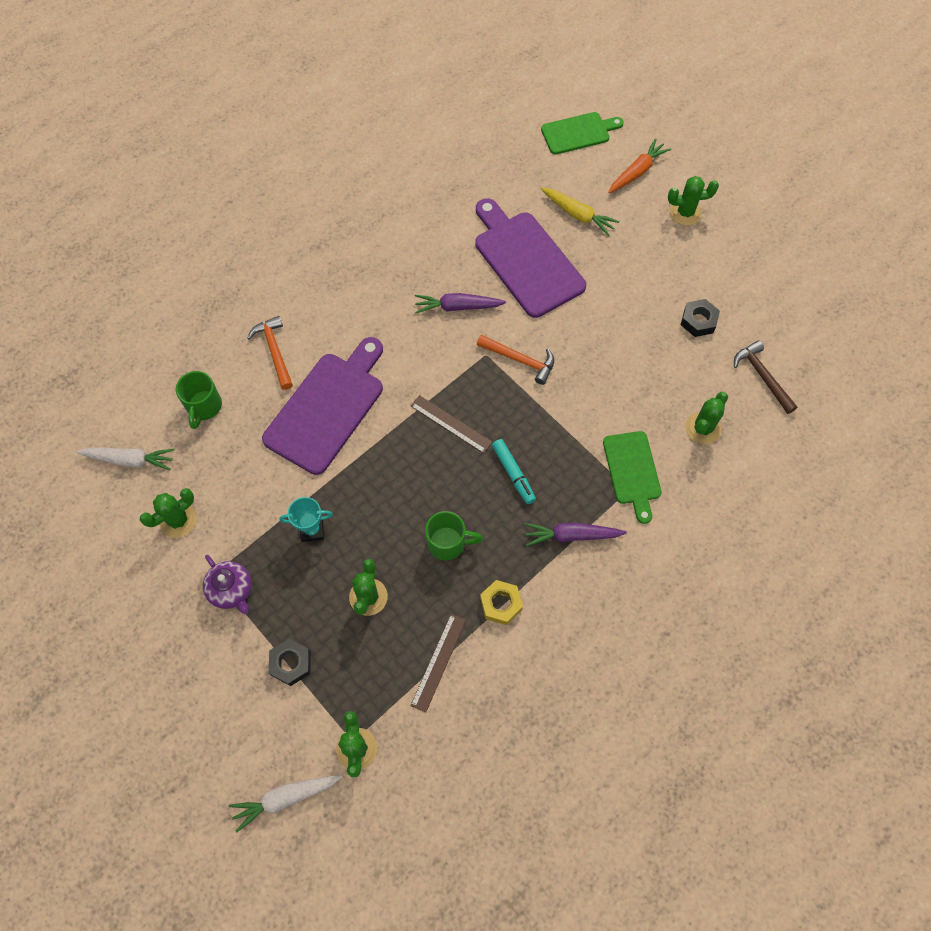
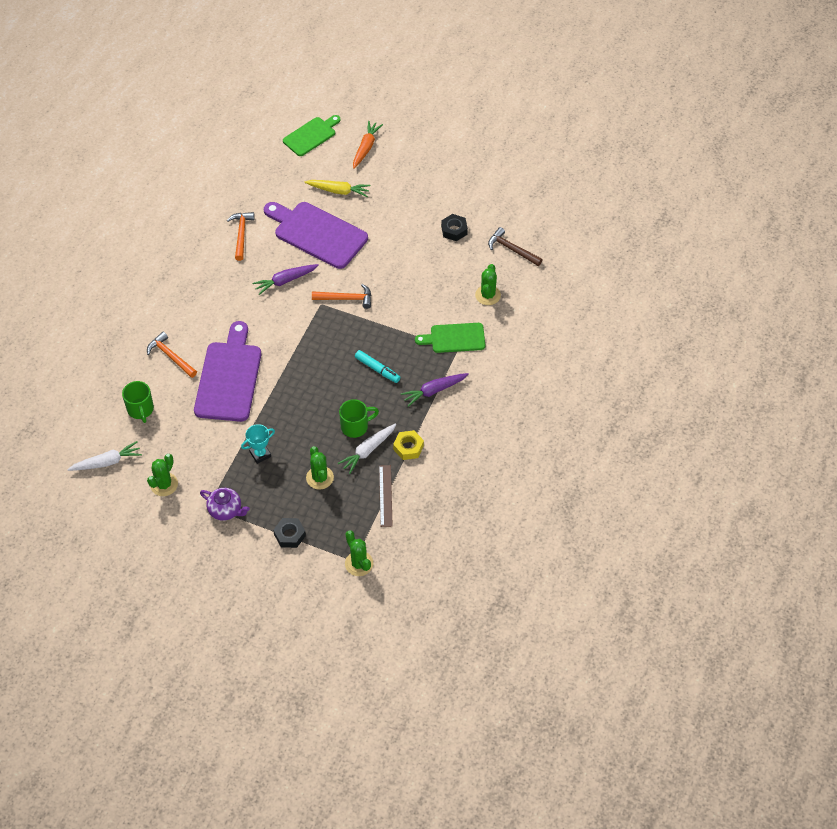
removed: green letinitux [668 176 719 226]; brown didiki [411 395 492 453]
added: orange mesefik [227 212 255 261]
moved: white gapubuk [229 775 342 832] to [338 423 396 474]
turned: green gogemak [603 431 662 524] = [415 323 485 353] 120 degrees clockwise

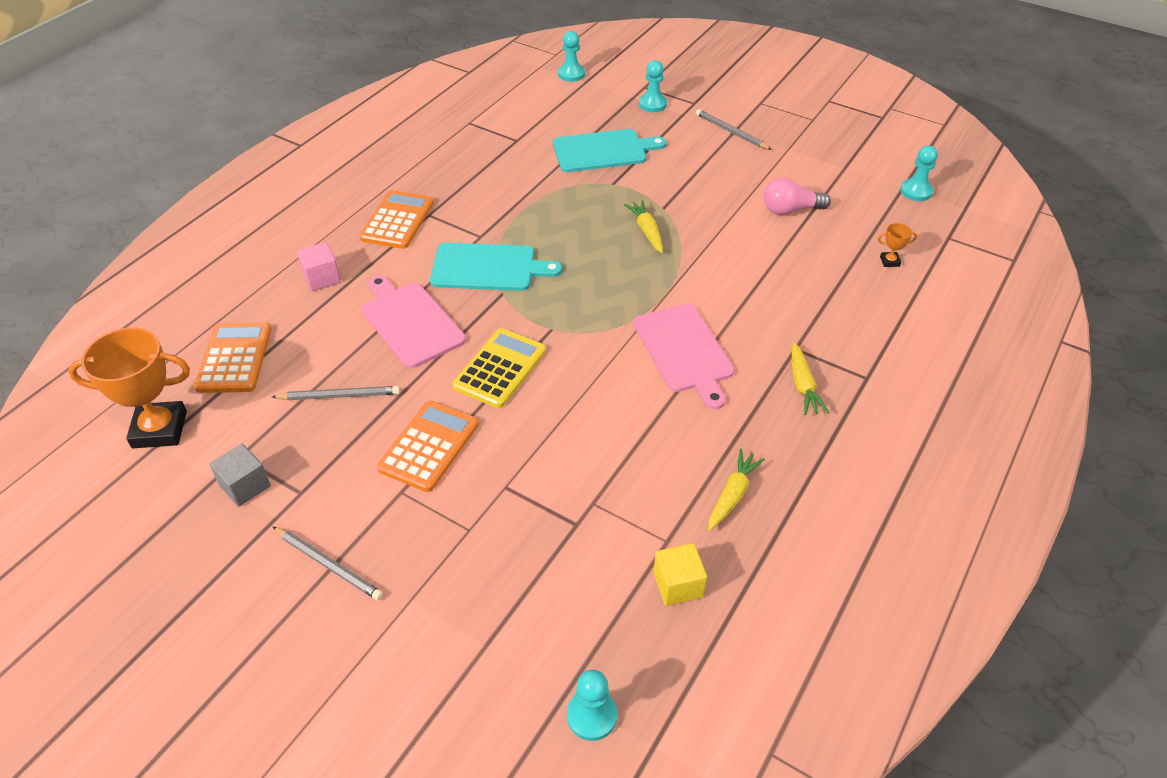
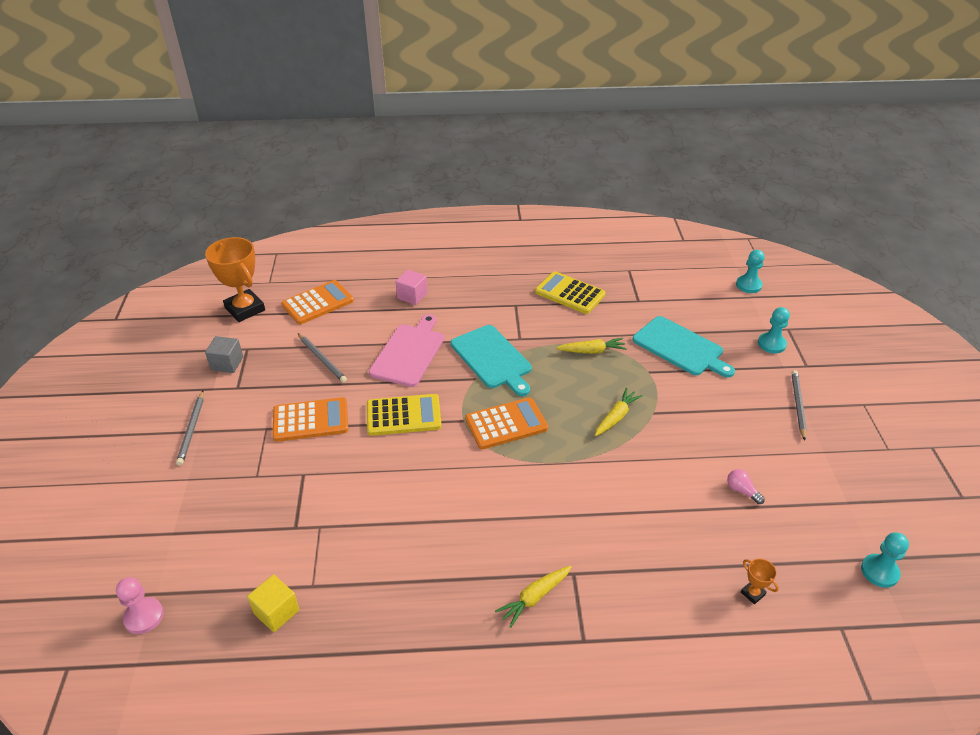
removed: pink gogemak [633 304 734 409]
added: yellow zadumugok [535 271 606 314]
moved: orange zadumugok [360 190 434 249] to [465 397 548 449]; yellow gapubuk [708 449 765 531] to [556 338 627 354]
recoloured: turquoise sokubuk [567 670 617 741] to pink sokubuk [116 577 164 634]
resized: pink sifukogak [764 177 831 215] = [727 469 765 504] x0.59

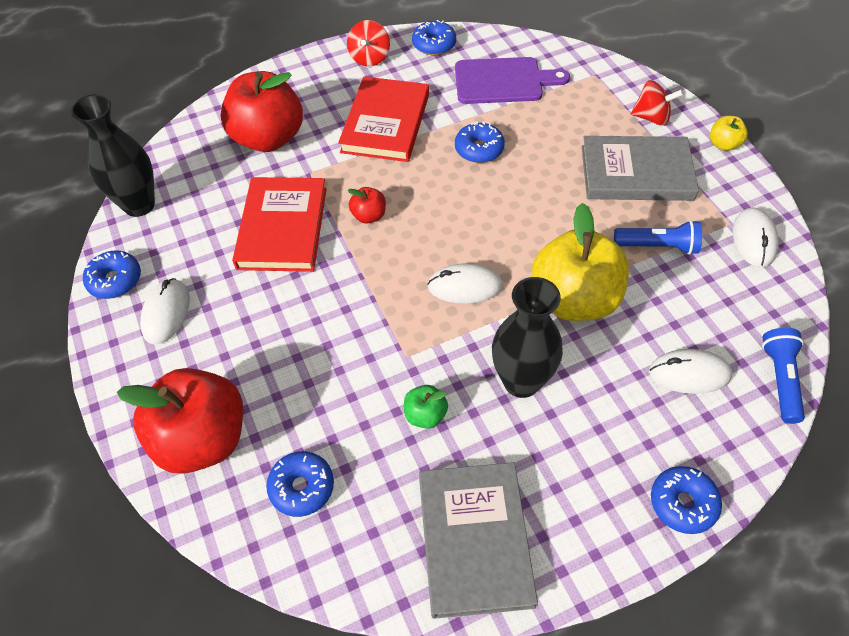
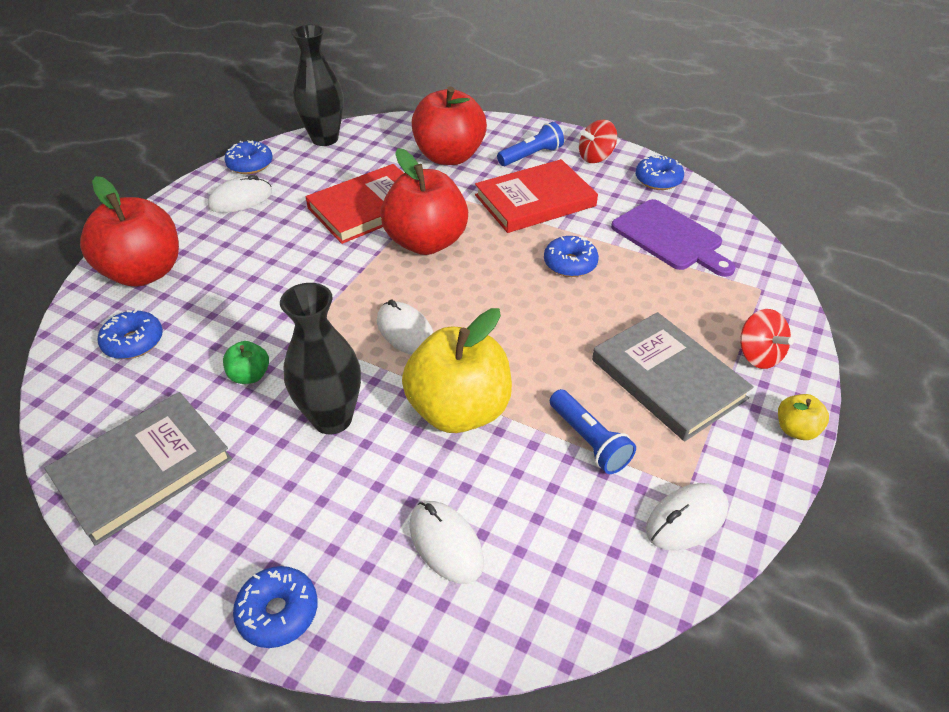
moved: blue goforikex [762 328 805 424] to [497 122 564 166]
resized: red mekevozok [348 187 386 223] = [381 148 468 255] x2.29

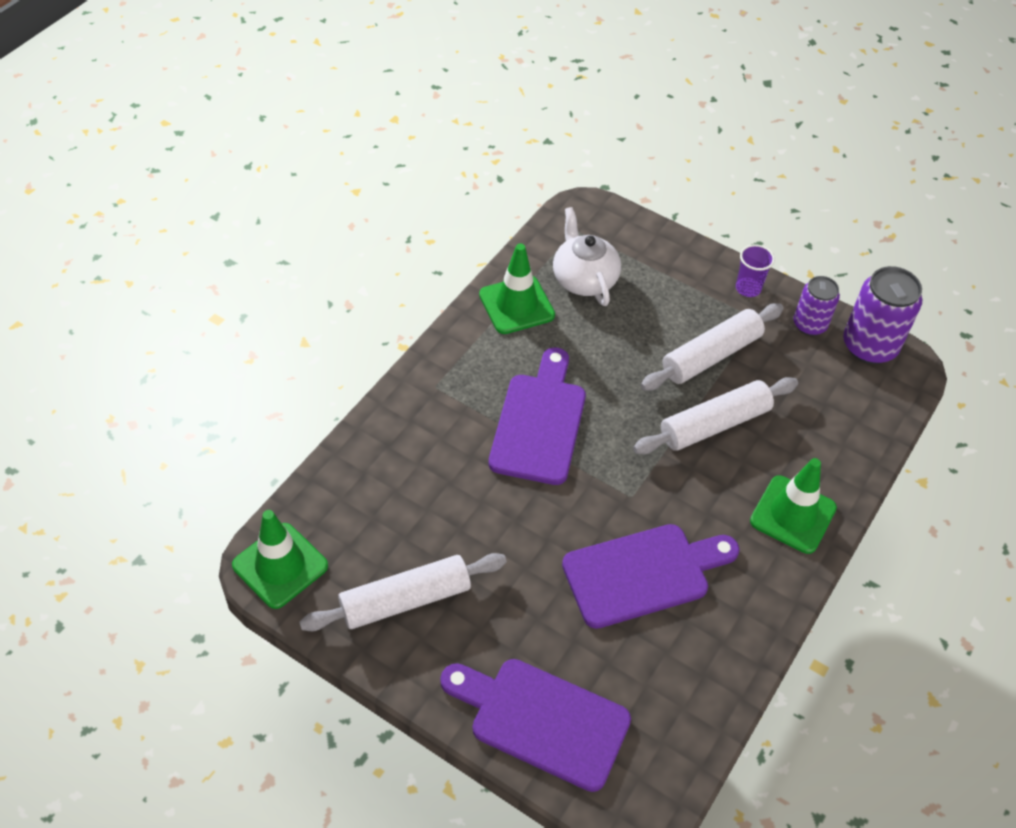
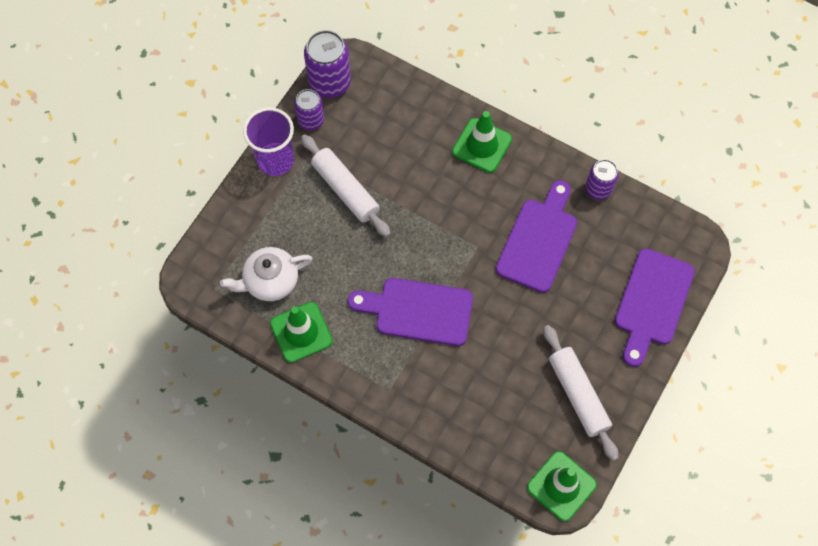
removed: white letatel [633 377 798 454]
added: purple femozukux [585 159 619 200]
turned: purple gogemak [562 524 740 629] = [496 180 577 293] 45 degrees clockwise
resized: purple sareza [736 244 775 297] = [243 107 294 176] x1.81

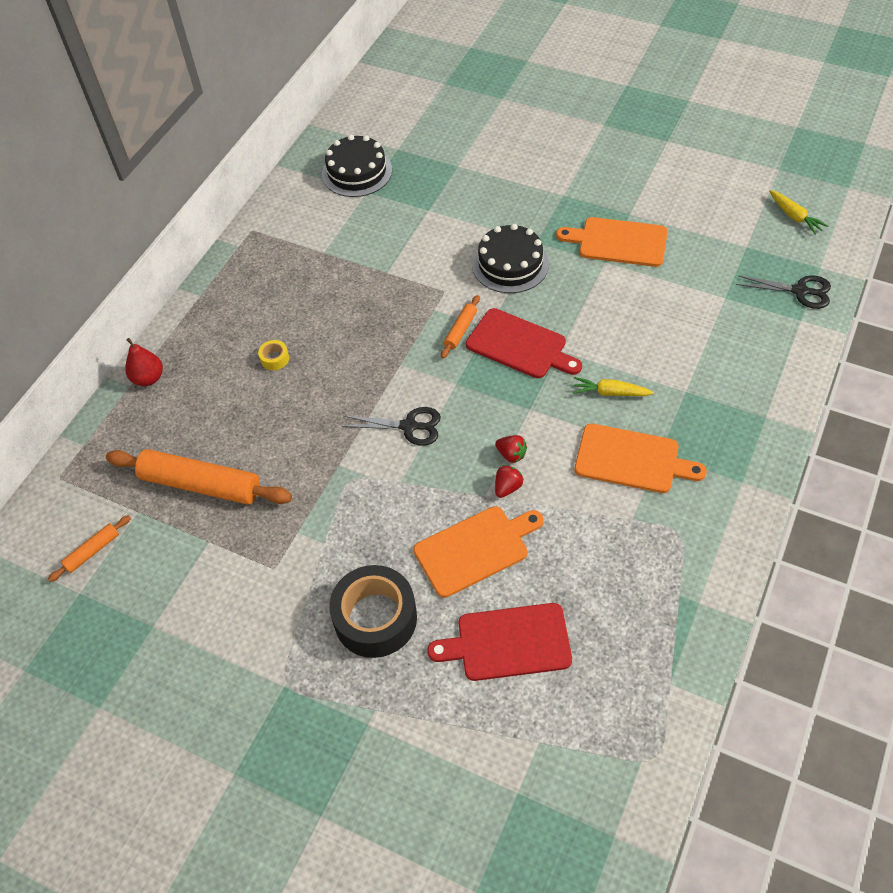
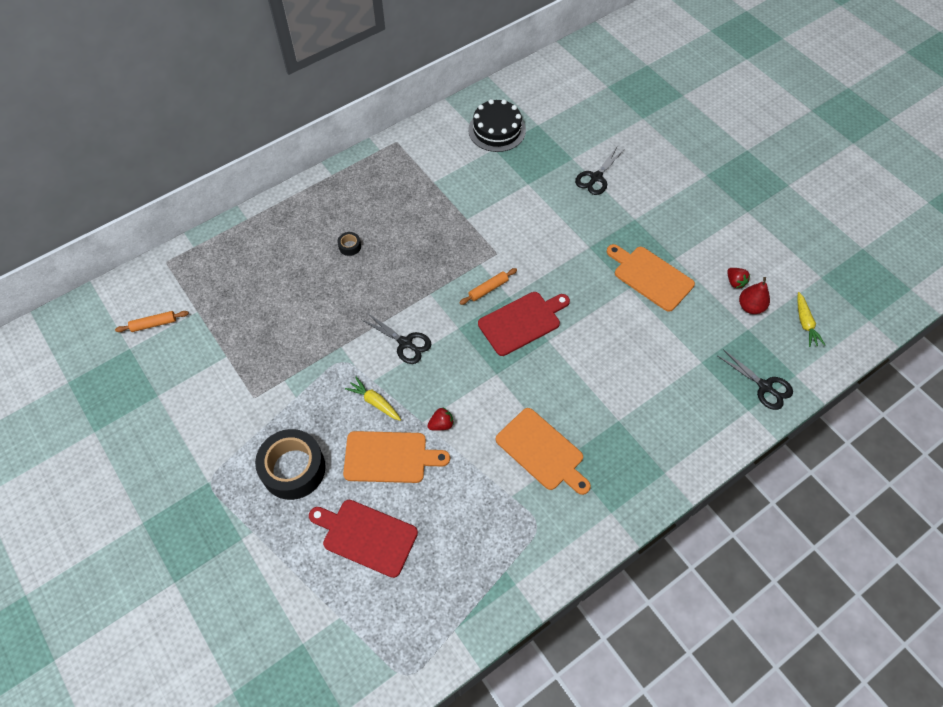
removed: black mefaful [472 224 549 293]; orange letatel [106 449 292 505]
added: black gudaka [575 147 624 195]
moved: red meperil [125 338 163 386] to [739 277 770 314]; yellow gapubuk [572 377 654 396] to [345 377 401 421]; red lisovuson [495 435 527 463] to [727 268 750 288]
recoloured: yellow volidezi [258 340 289 370] to black volidezi [337 232 361 256]
turned: red gogemak [466 308 582 378] = [478 292 570 356] 90 degrees counterclockwise

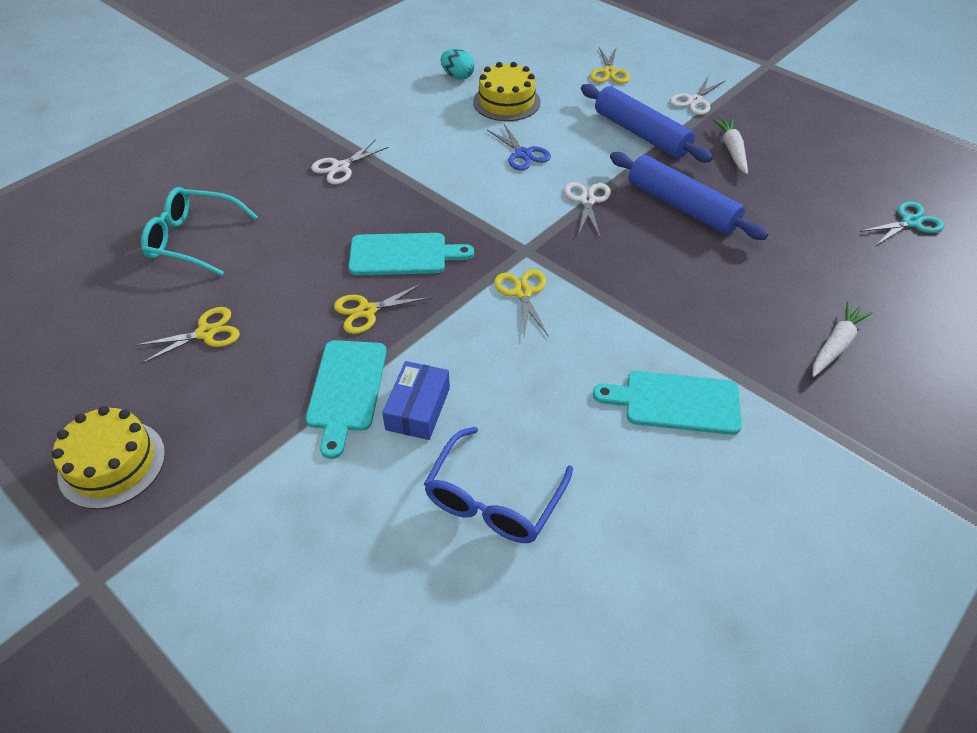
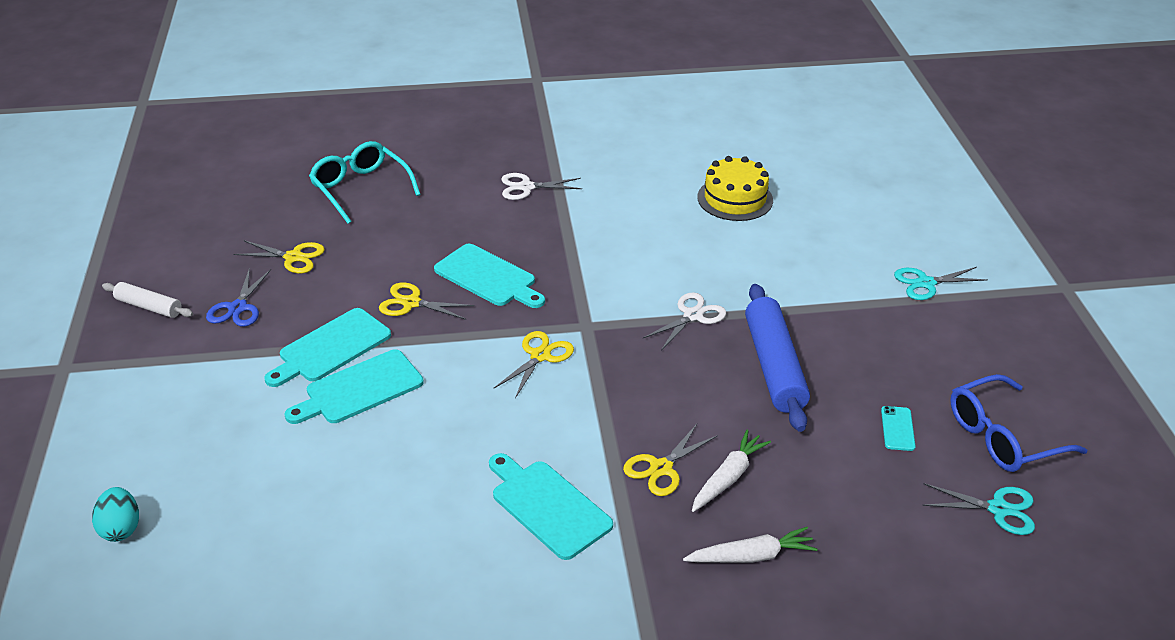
removed: blue letatel [581 84 713 163]
added: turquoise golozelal [881 406 916 451]
moved: yellow gudaka [590 46 630 84] to [623 424 718 496]; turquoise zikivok [441 49 475 80] to [92 487 139 542]; white gapubuk [713 118 748 174] to [692 430 771 512]; blue gudaka [487 124 551 171] to [206 268 271 327]; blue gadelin [424 427 573 543] to [950 374 1087 472]
replaced: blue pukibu [382 361 450 440] to turquoise gogemak [284 350 424 424]; yellow mefaful [52 406 165 509] to white letatel [102 282 193 318]
recoloured: white gudaka [670 76 726 115] to turquoise gudaka [894 267 988 300]

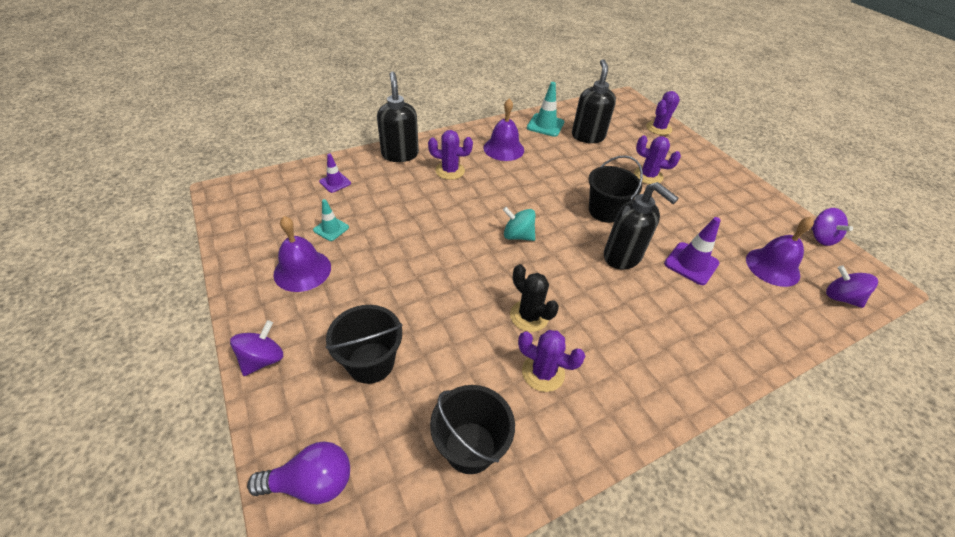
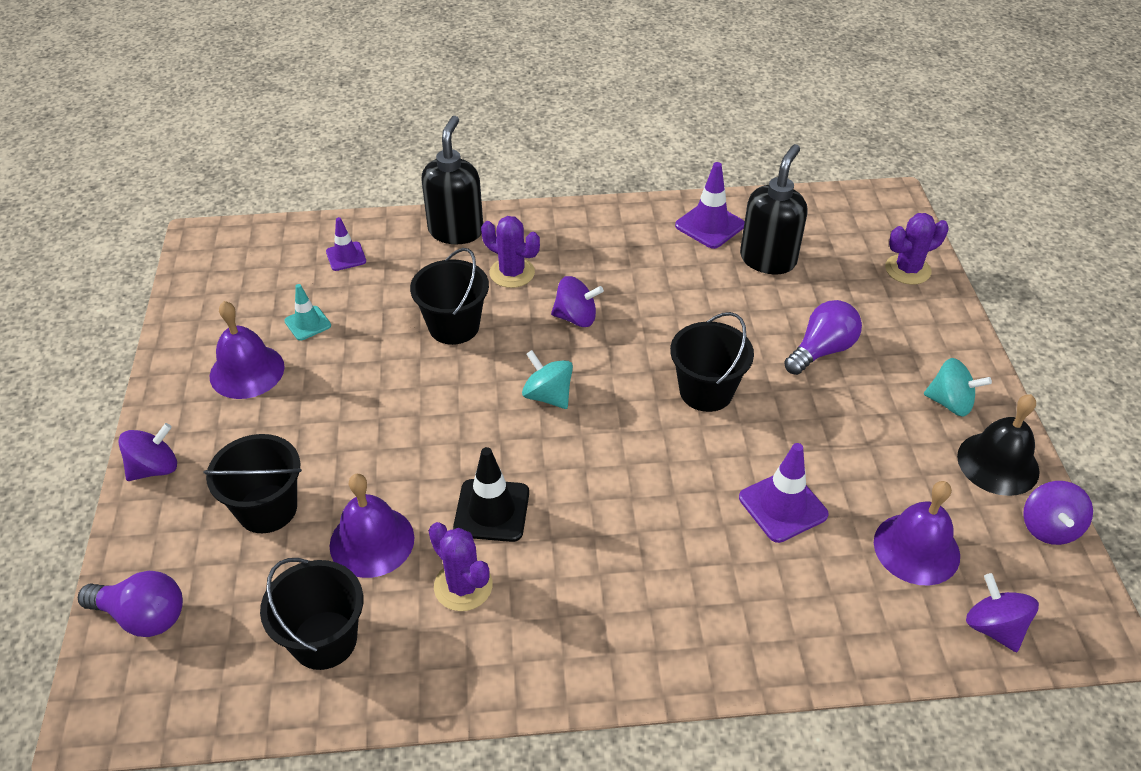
removed: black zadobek [604 182 679 270]
added: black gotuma [410 248 489 345]; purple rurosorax [551 276 604 327]; turquoise rurosorax [924 358 992 416]; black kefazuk [957 394 1040 496]
moved: purple kefazuk [483 98 524 161] to [330 474 415 578]
replaced: purple letinitux [634 135 681 184] to purple sifukogak [784 300 862 375]; black letinitux [510 264 559 332] to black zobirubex [453 447 529 542]
recoloured: turquoise zobirubex [527 82 564 137] to purple zobirubex [675 162 745 249]

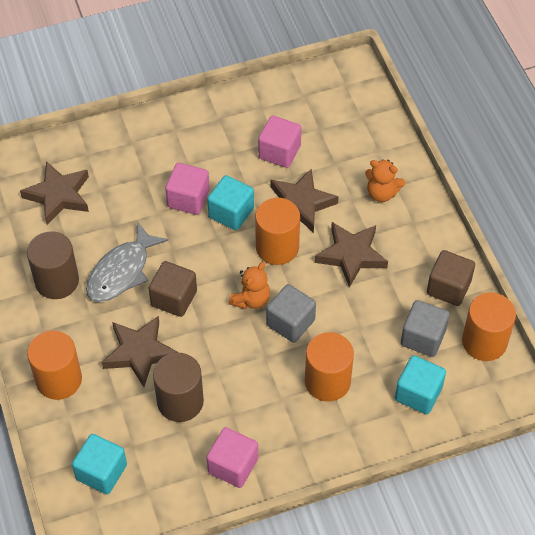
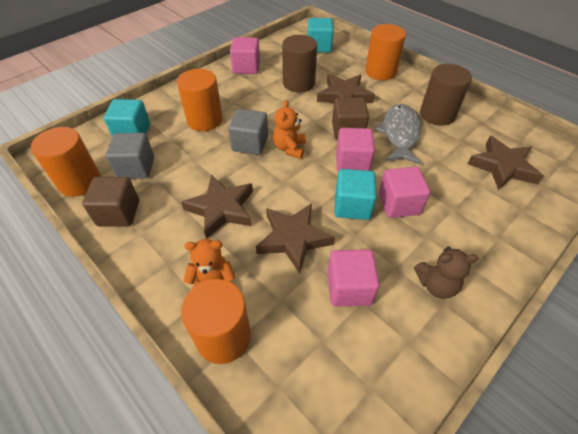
added: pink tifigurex [336 128 375 172]; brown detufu [414 247 479 299]
moved: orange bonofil [255 198 300 265] to [181 279 251 364]

